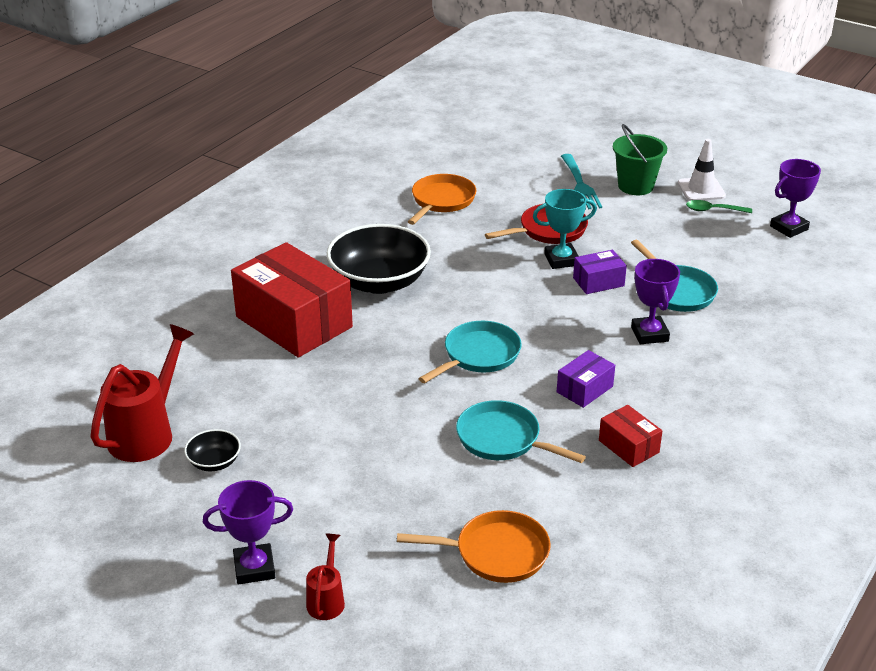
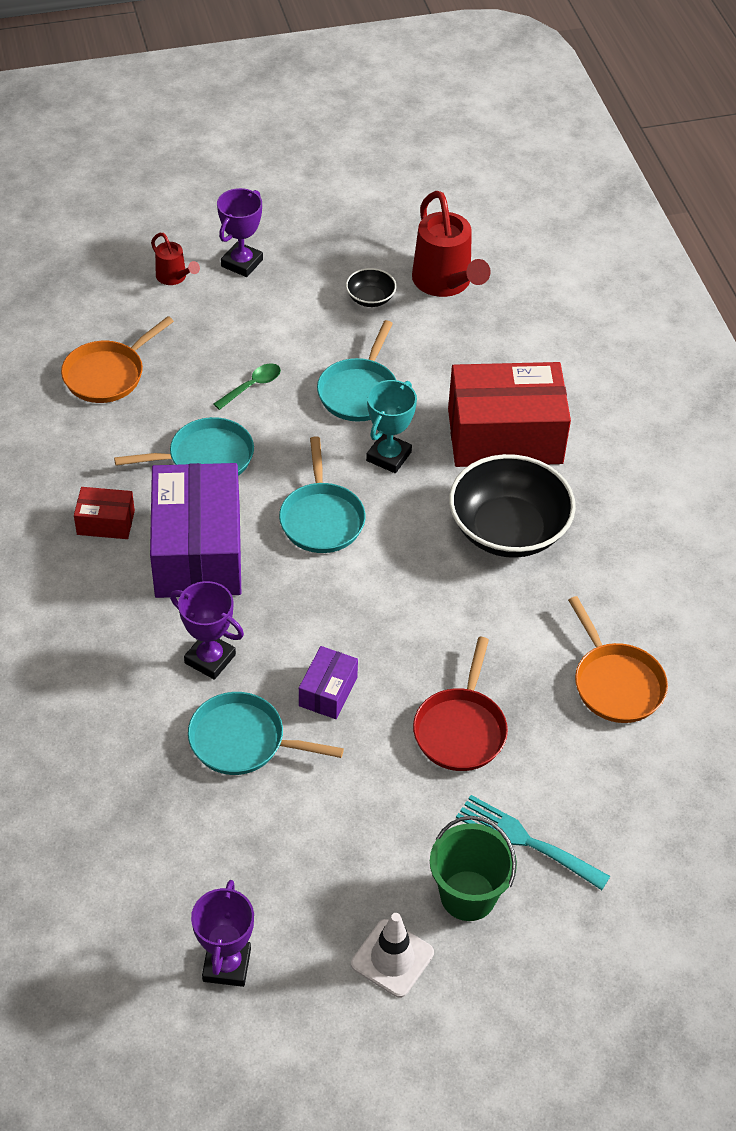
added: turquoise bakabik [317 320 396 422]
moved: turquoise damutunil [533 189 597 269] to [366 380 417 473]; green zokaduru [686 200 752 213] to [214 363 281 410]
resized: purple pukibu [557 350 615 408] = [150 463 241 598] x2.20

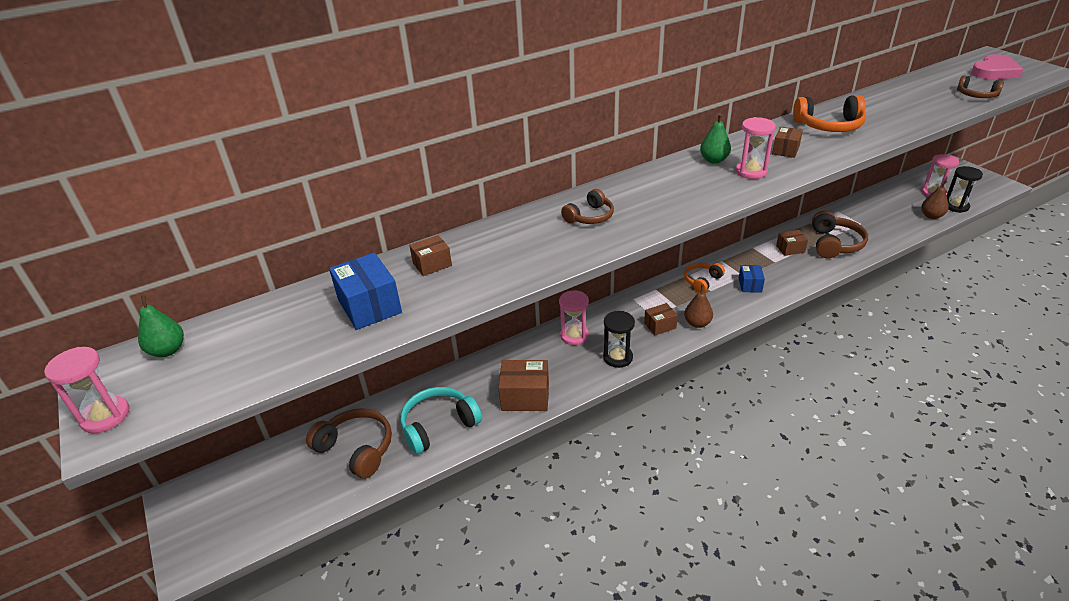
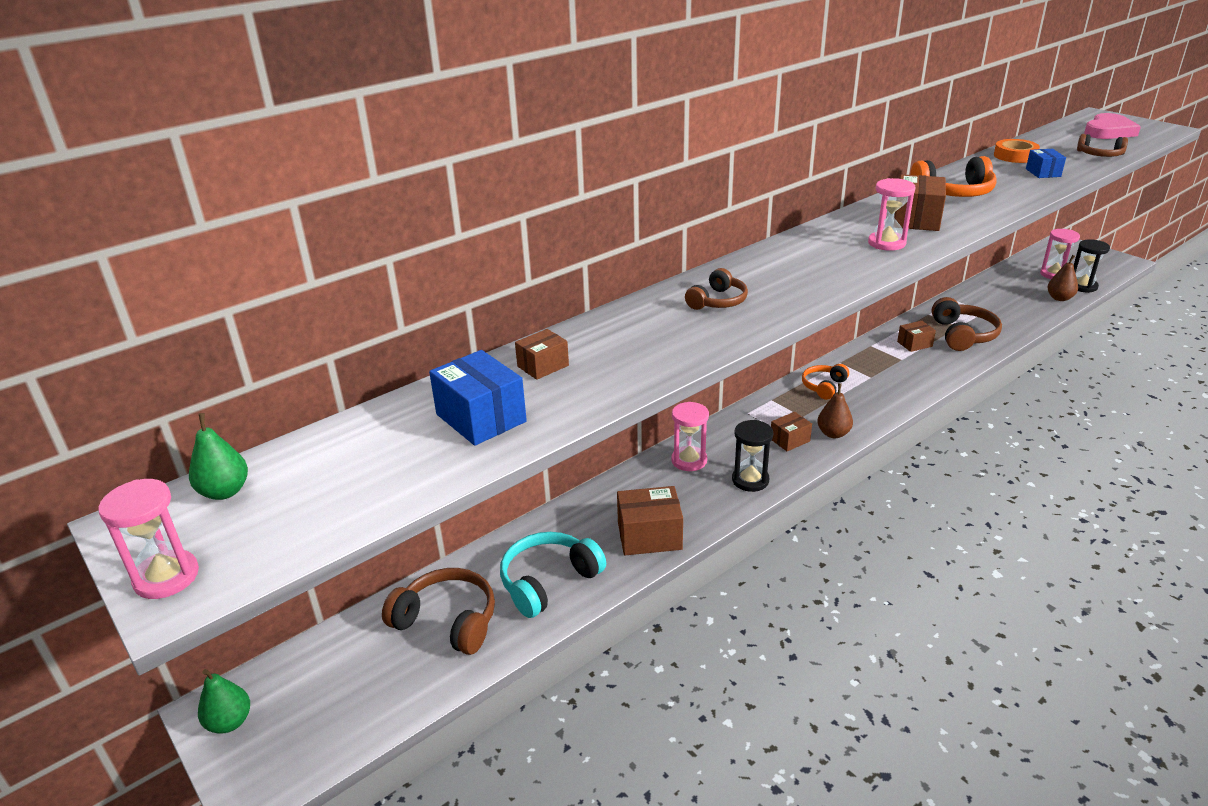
added: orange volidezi [994 139 1040 163]
moved: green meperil [700 113 731 164] to [198 669 250 734]; blue pukibu [739 265 765 293] to [1026 149 1066 178]
resized: brown pukibu [772 127 803 158] = [894 174 946 231] x1.67

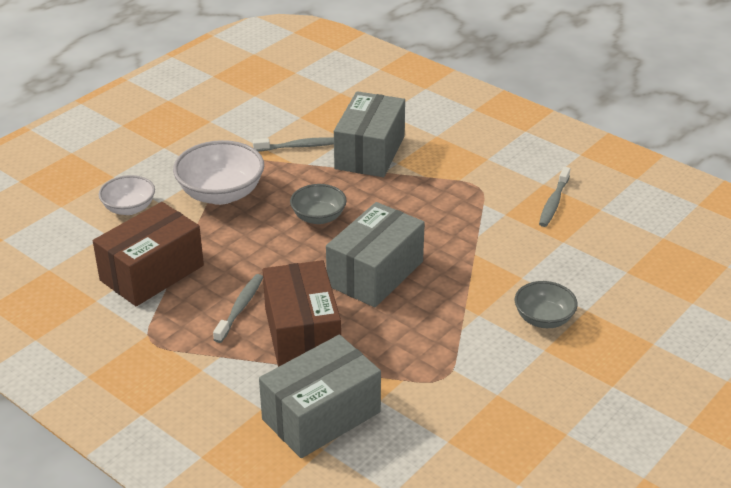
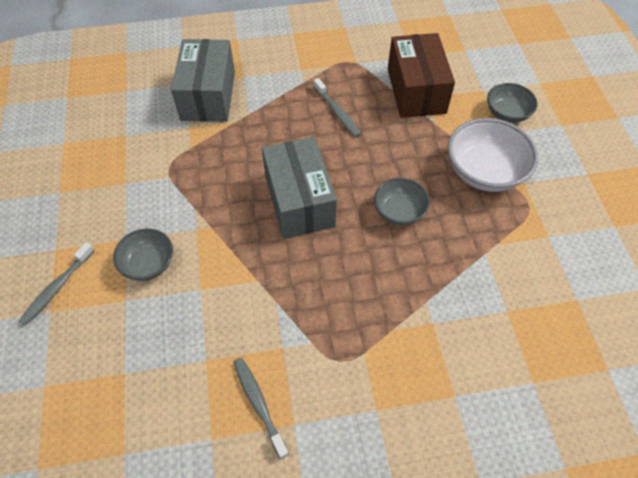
removed: grey pukibu [334 91 405 177]; brown pukibu [263 260 341 367]
moved: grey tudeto [253 137 334 152] to [19 242 95 326]
recoloured: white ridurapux [99 175 155 215] to grey ridurapux [487 83 538 123]

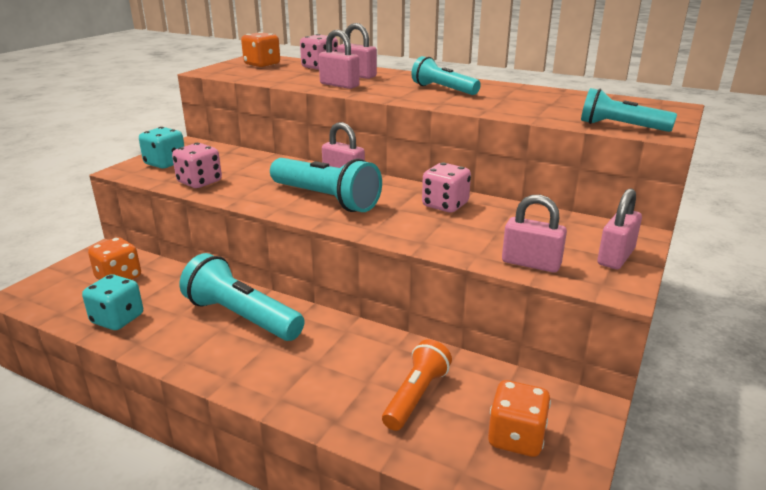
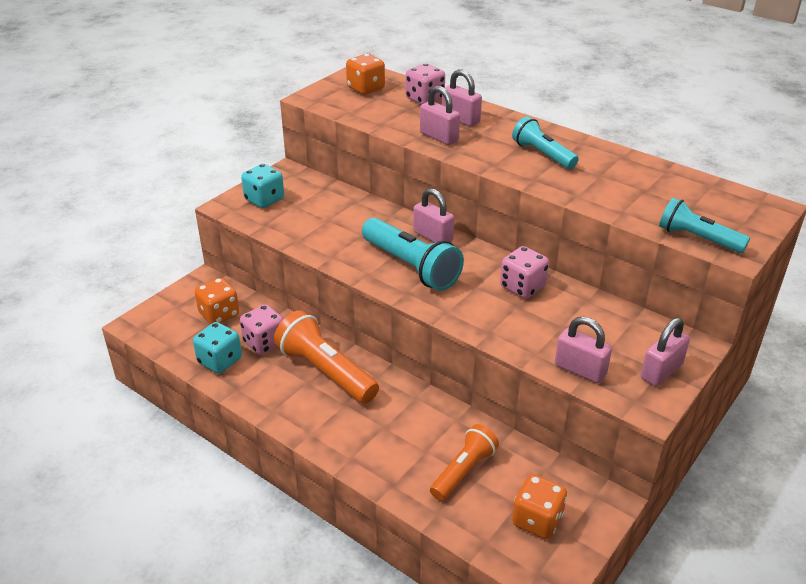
moved: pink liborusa [172 143 222 188] to [240 305 283 355]
recoloured: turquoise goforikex [180 253 304 341] to orange goforikex [274 310 379 404]

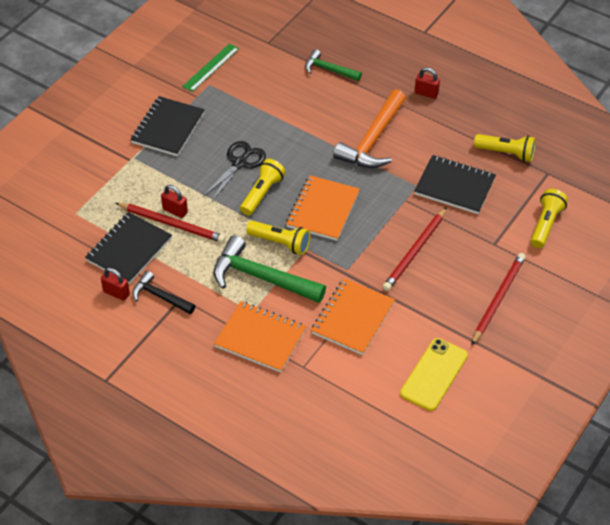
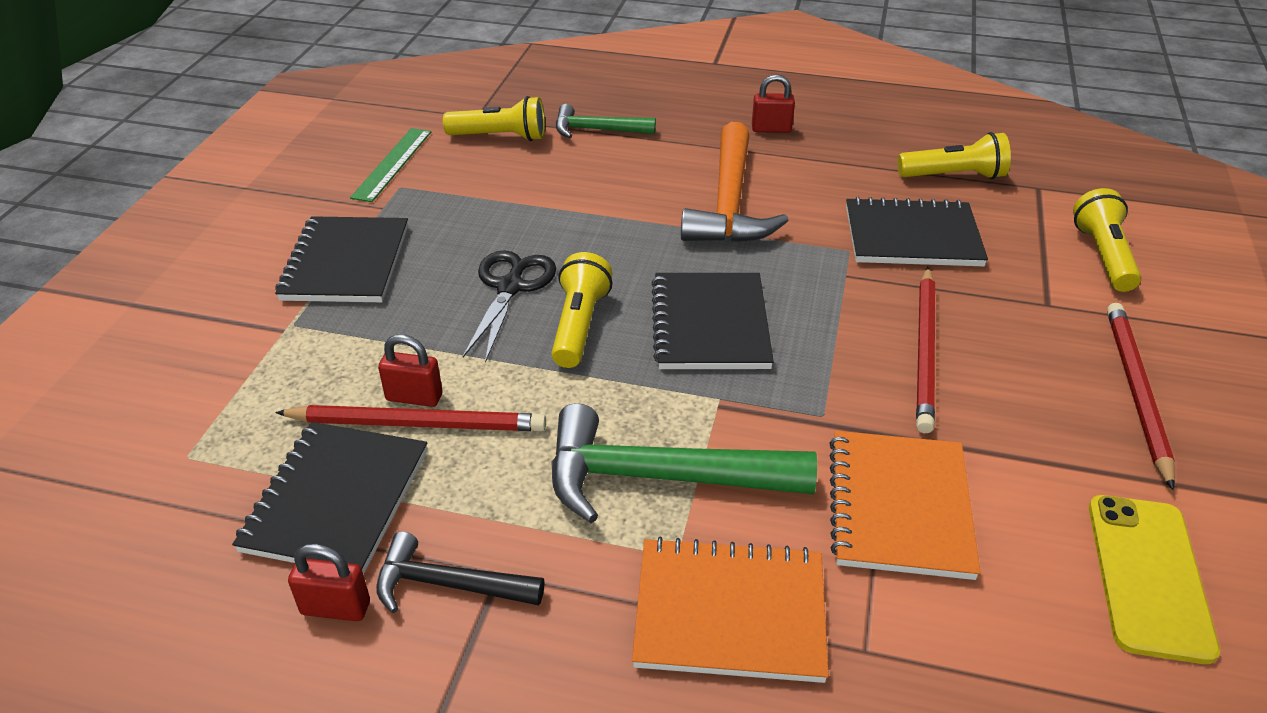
moved: yellow goforikex [246 221 311 255] to [443 96 545 141]
recoloured: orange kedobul [286 175 360 241] to black kedobul [651 273 774 369]

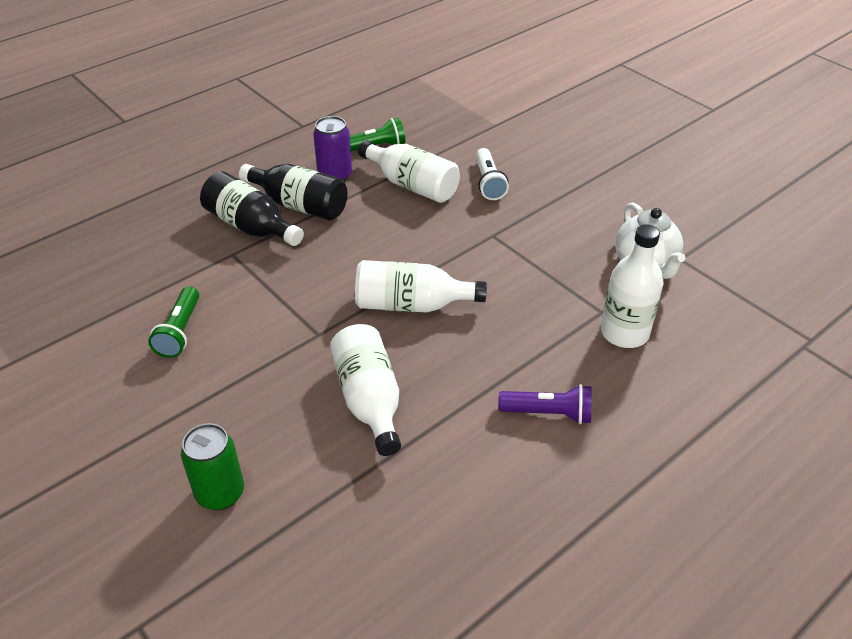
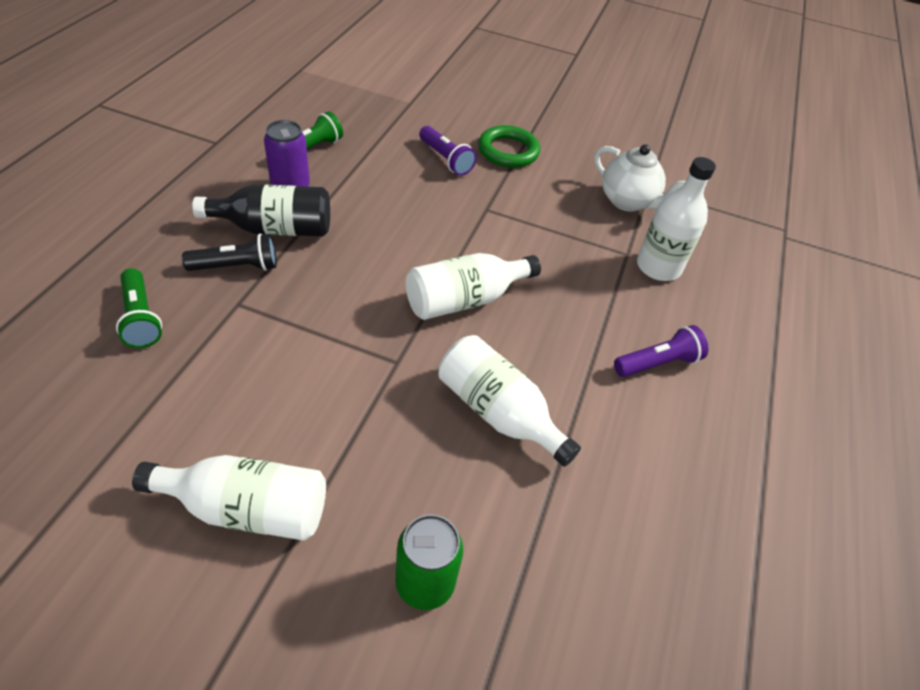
added: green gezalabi [478 125 540 168]
moved: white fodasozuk [358 140 460 203] to [132 455 326 541]; green goforikex [148 286 199 358] to [116 268 162 348]
replaced: black fodasozuk [200 171 304 246] to black goforikex [182 234 277 271]
recoloured: white goforikex [475 148 509 200] to purple goforikex [419 126 477 176]

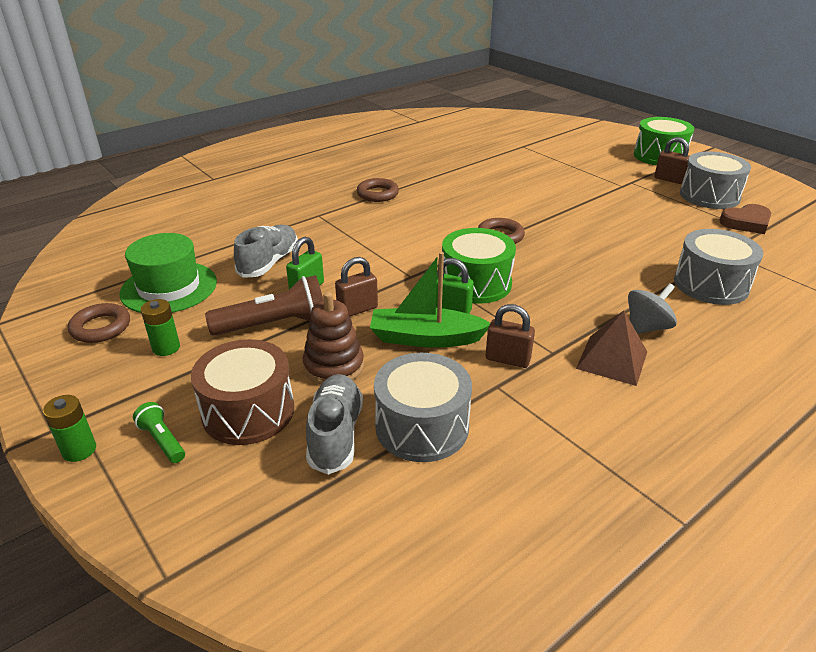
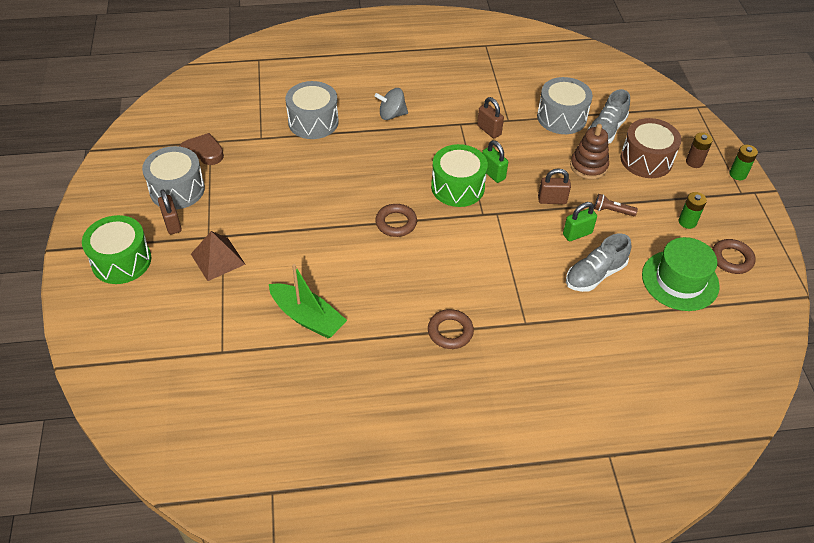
moved: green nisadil [370 252 490 348] to [269 264 347 339]; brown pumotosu [576 311 647 386] to [191 231 245 281]
replaced: green goforikex [133 402 185 463] to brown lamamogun [686 133 713 168]
resized: brown goforikex [205 275 323 336] = [594 194 638 216] x0.51

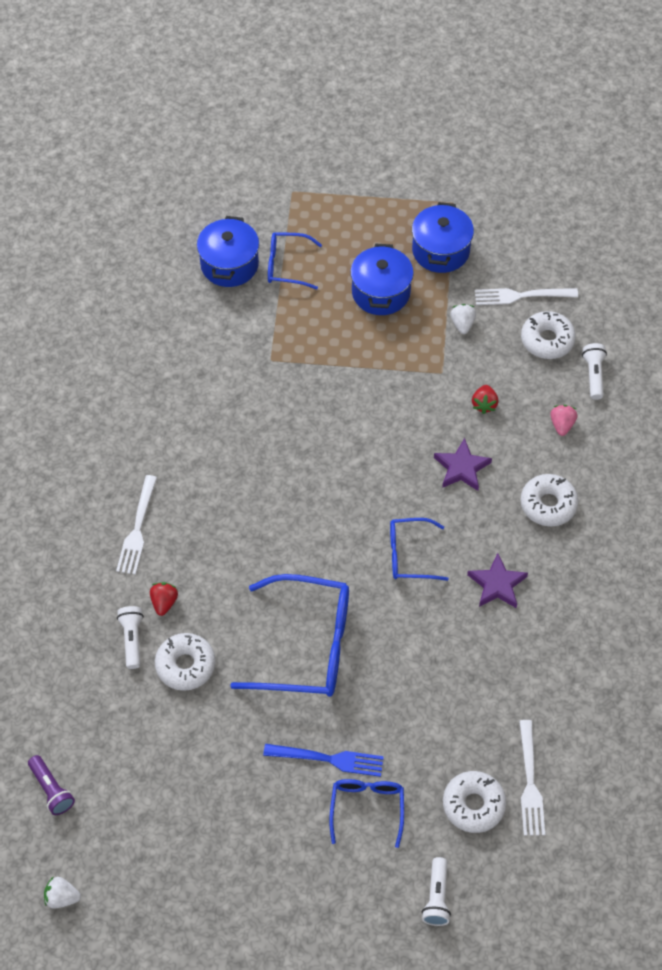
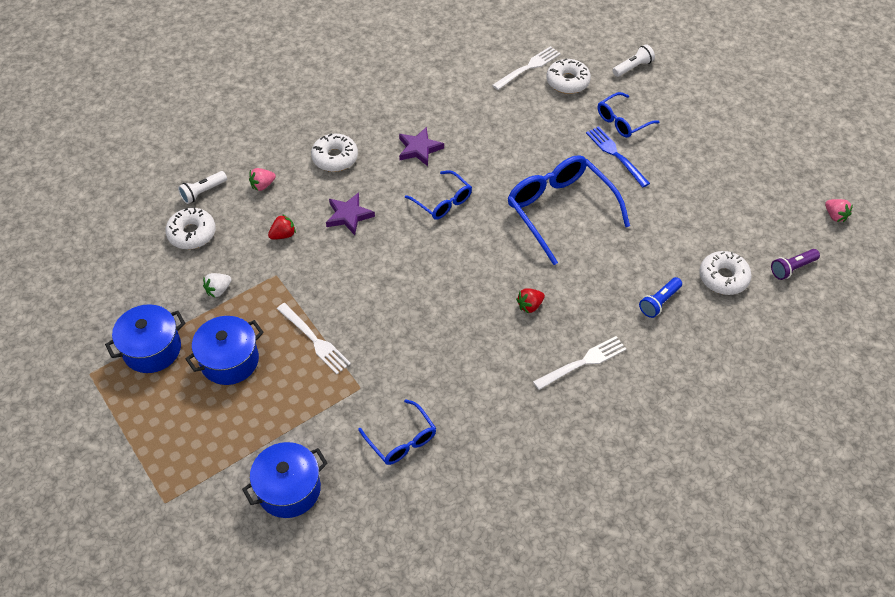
moved: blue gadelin [268 232 322 290] to [358 399 436 465]; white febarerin [475 288 578 305] to [277 303 351 374]; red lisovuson [150 582 178 616] to [516 288 545 314]; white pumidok [155 633 216 691] to [699 251 752 295]
recoloured: white goforikex [117 606 144 669] to blue goforikex [639 277 682 318]; white lisovuson [44 876 81 909] to pink lisovuson [825 199 853 222]
turned: purple goforikex [28 755 75 815] = [771 249 820 280] 135 degrees counterclockwise

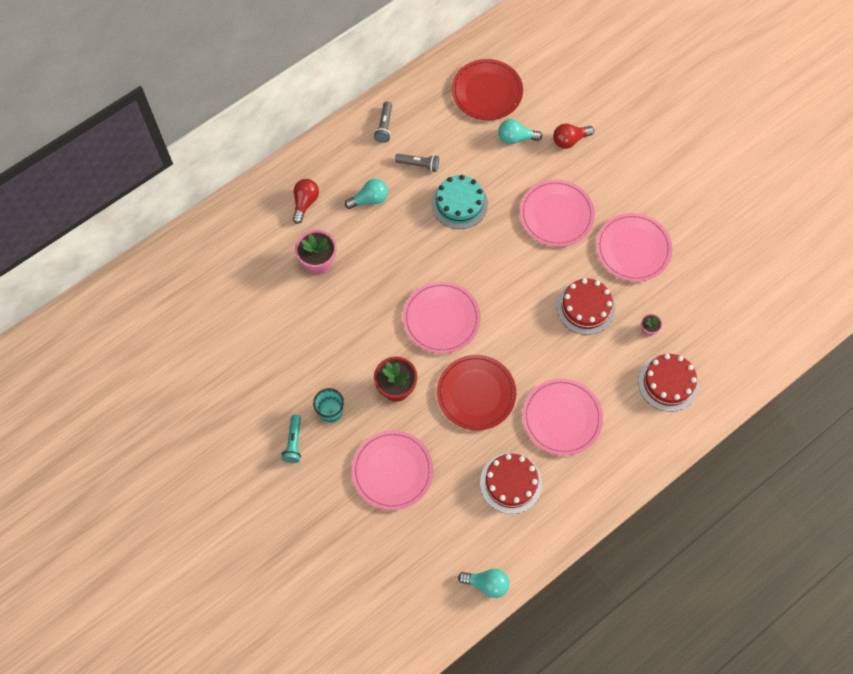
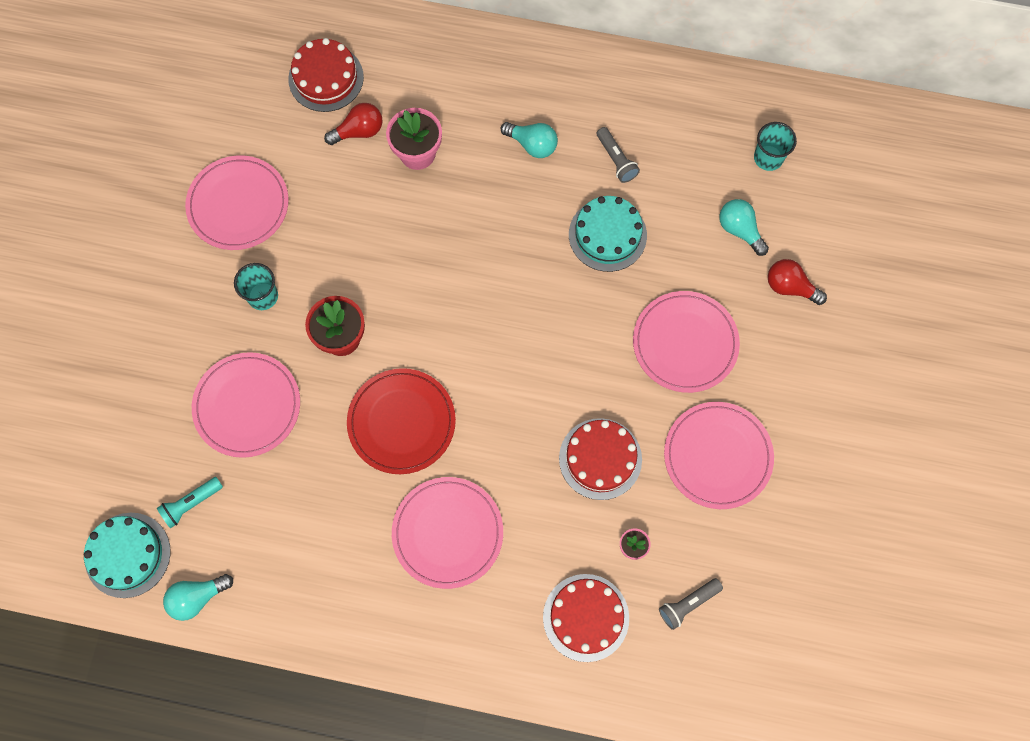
added: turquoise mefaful [84 513 171 598]
moved: grey goforikex [374 102 392 143] to [659 578 723 630]; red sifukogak [293 179 319 224] to [324 103 383 145]; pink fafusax [403 281 481 354] to [185 155 289 250]; turquoise goforikex [282 415 301 463] to [157 477 223 528]; red mefaful [480 453 542 514] to [288 38 364 112]
replaced: red fafusax [452 59 523 120] to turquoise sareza [754 122 797 171]
turned: turquoise sifukogak [458 569 510 598] = [163 574 233 621] 90 degrees clockwise

